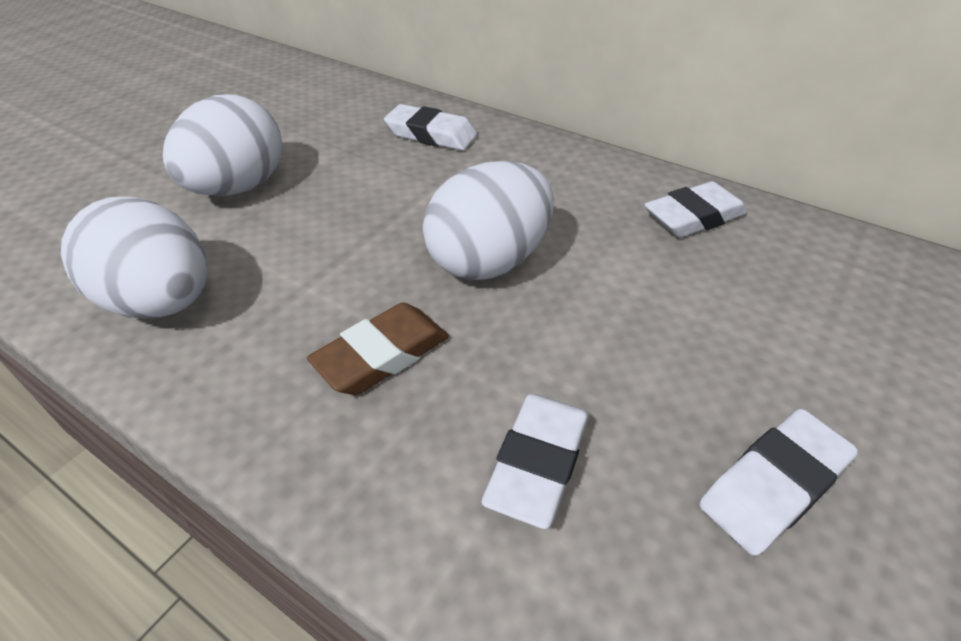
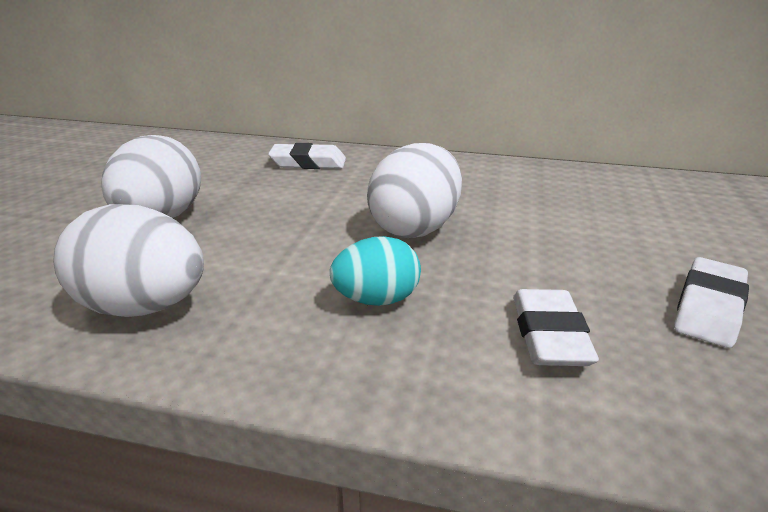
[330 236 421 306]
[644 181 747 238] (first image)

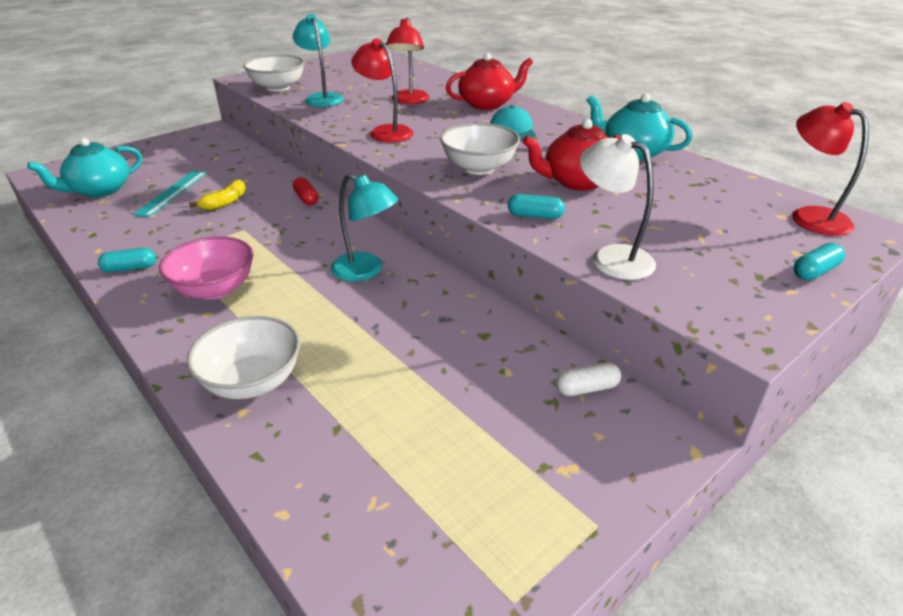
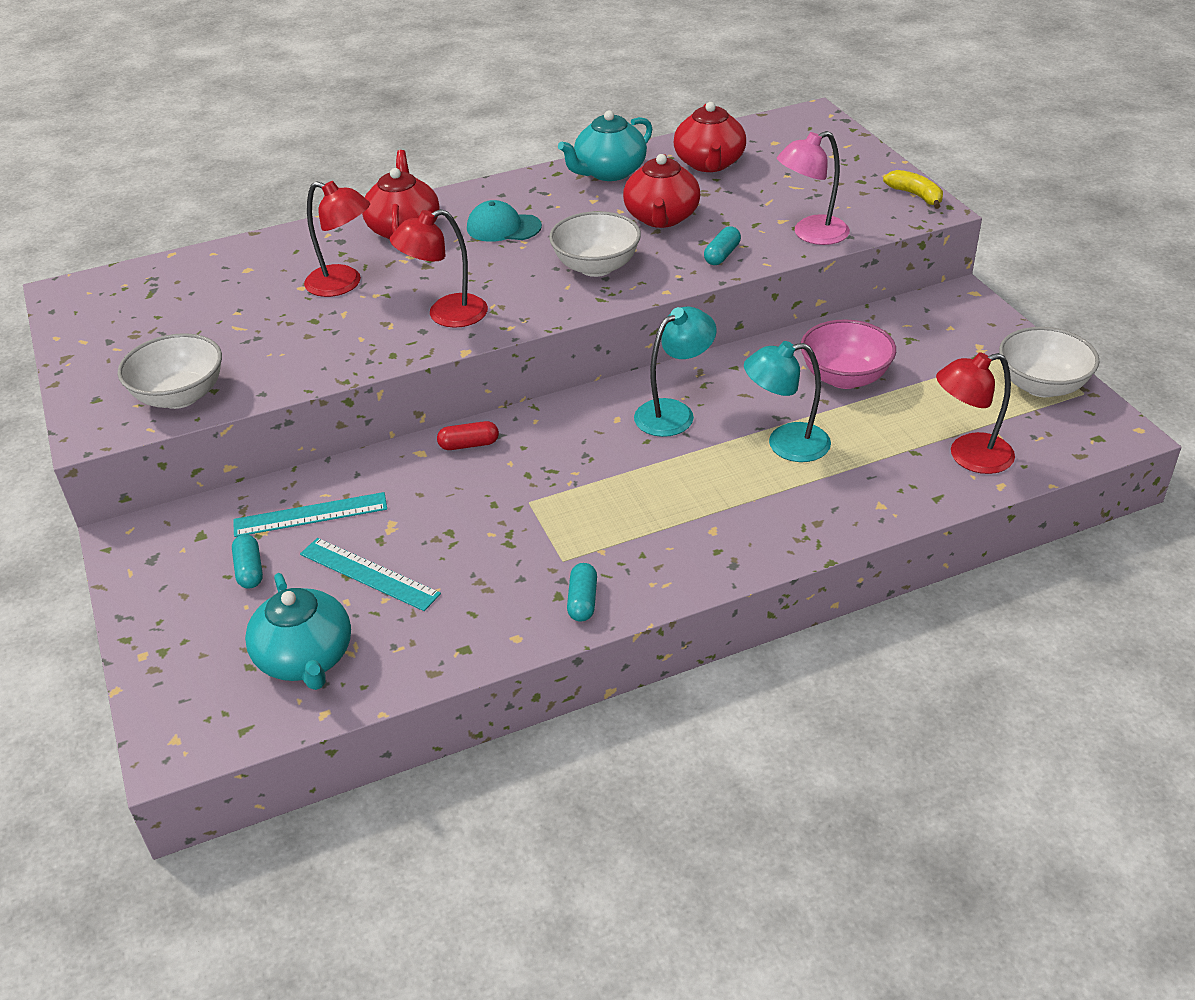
[801 319 896 389]
[999 327 1100 397]
[883 170 943 209]
[744 341 831 462]
[556 362 621 396] (first image)
[777 131 850 245]
[936 352 1015 474]
[232 534 263 589]
[233 492 387 537]
[674 102 746 172]

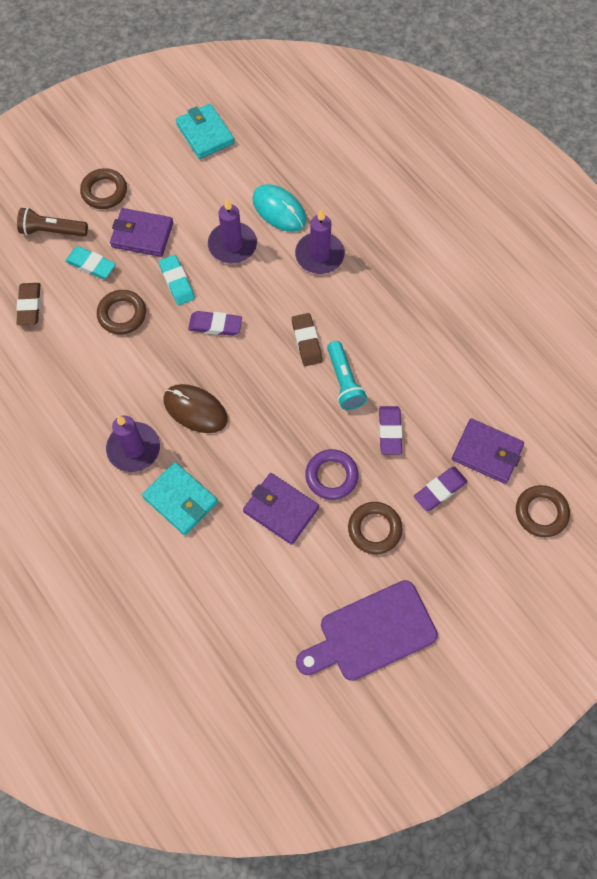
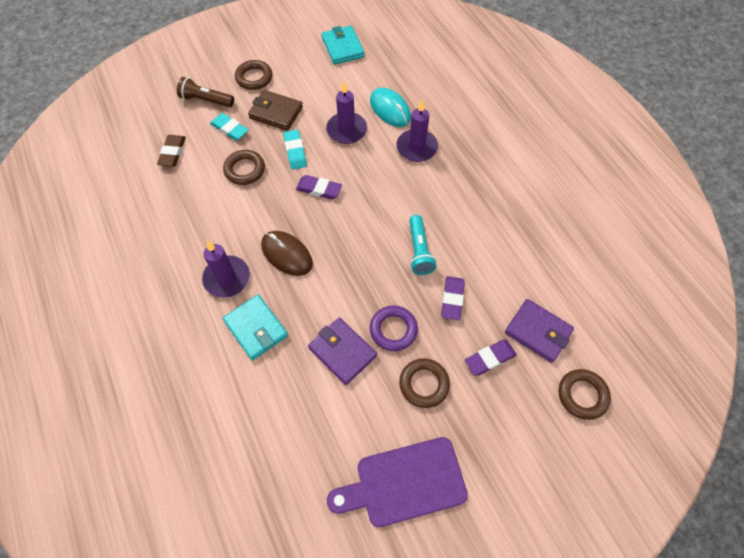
[248 90 303 131]
[292 313 322 366] (first image)

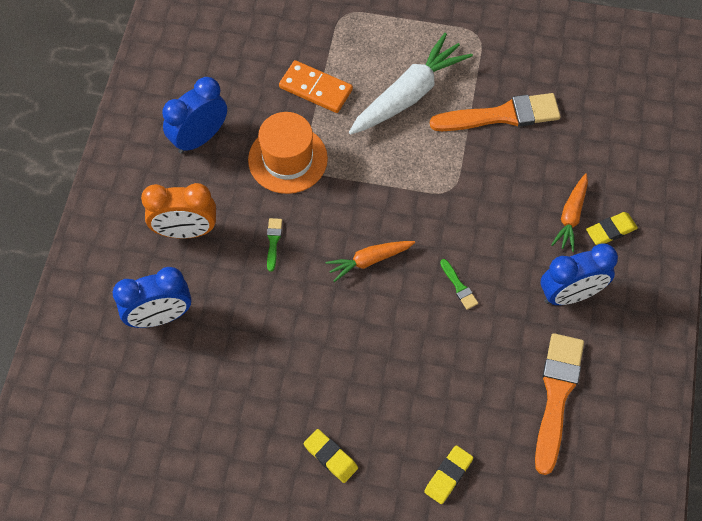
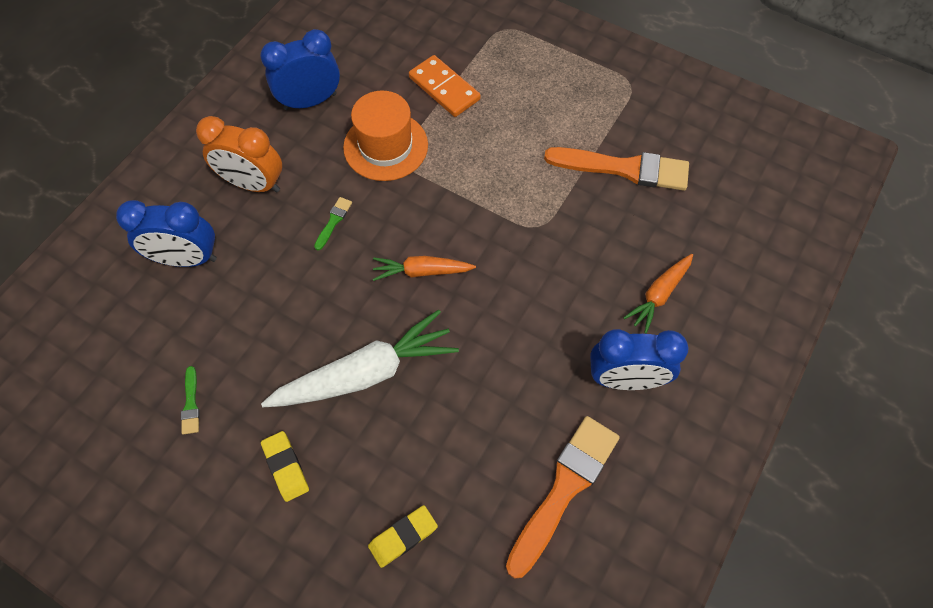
[261 310 459 407]
[181 366 200 435]
[586 212 638 245] (first image)

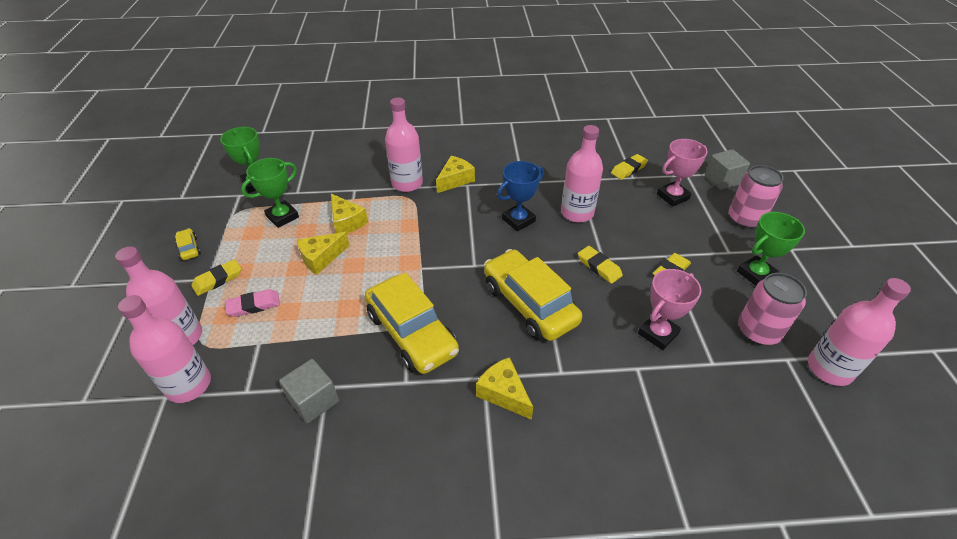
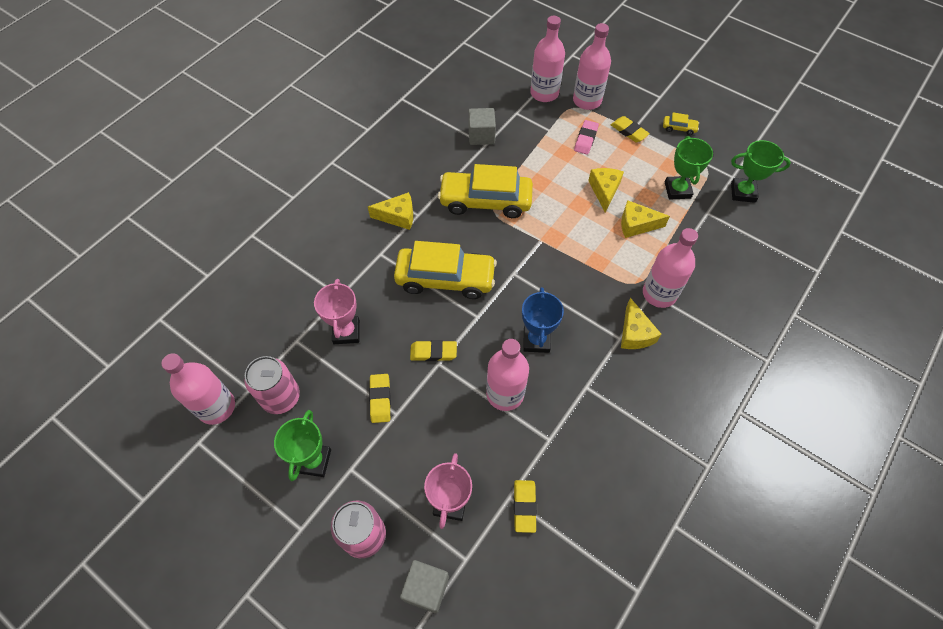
[611 116 650 142]

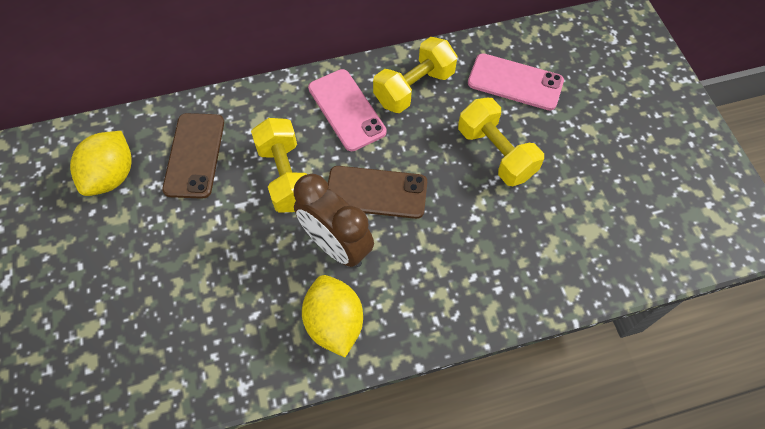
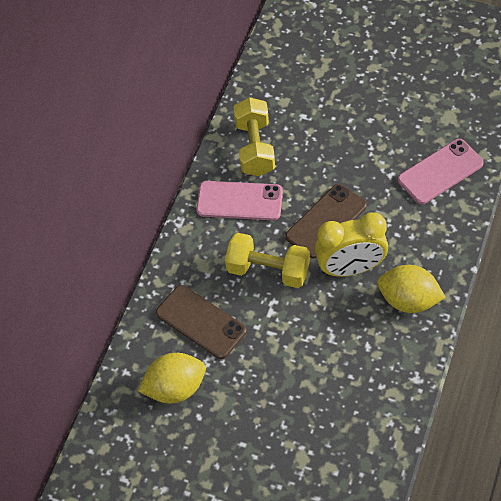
[138 353 206 403]
[315 212 388 277]
[458 97 544 186] (first image)
[398 139 484 204]

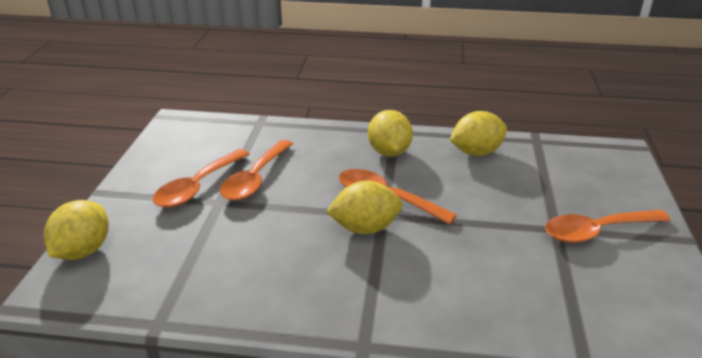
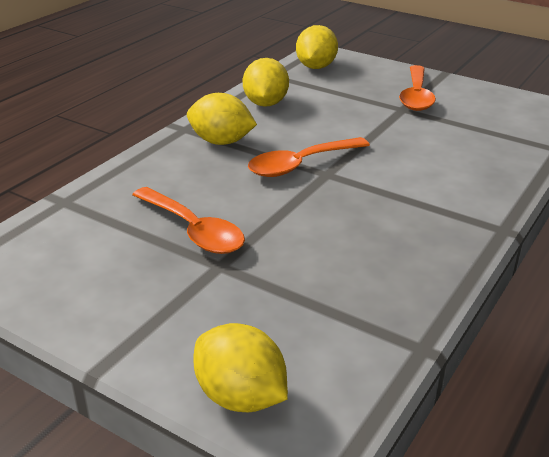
[153 149 249 208] (first image)
[296 25 338 69]

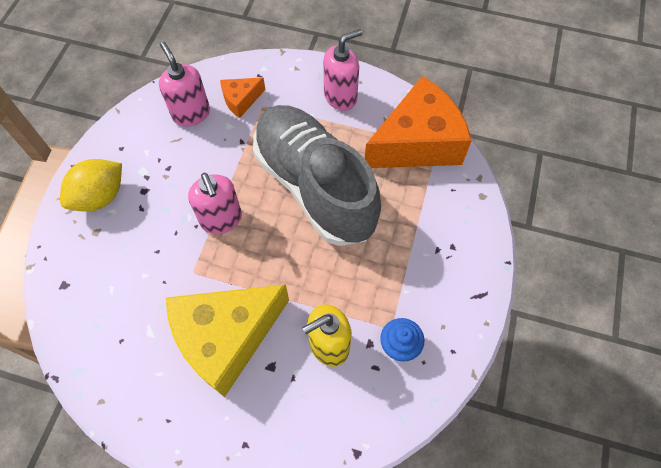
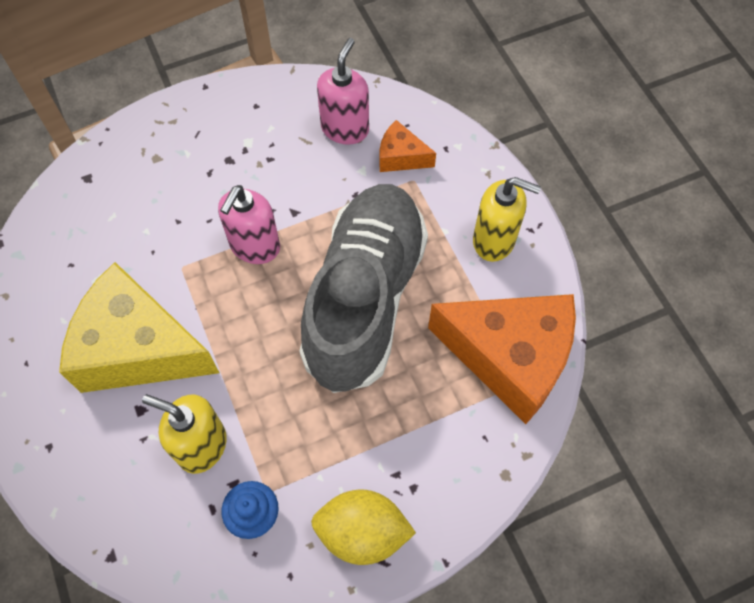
[311 489 416 565]
[473 177 541 262]

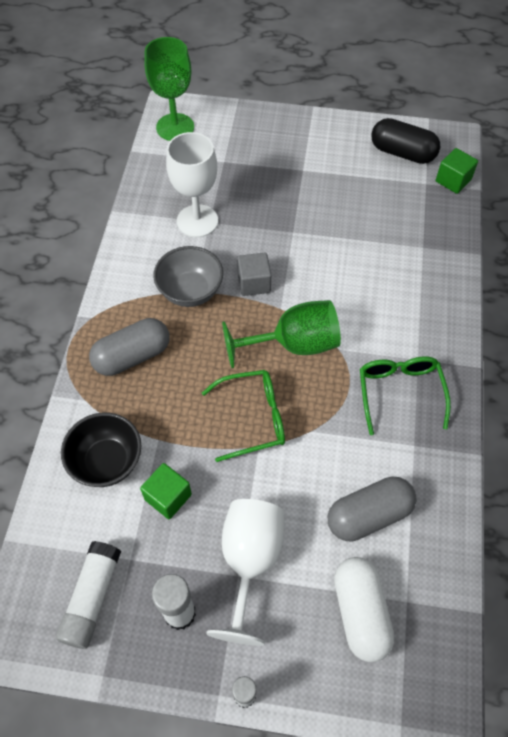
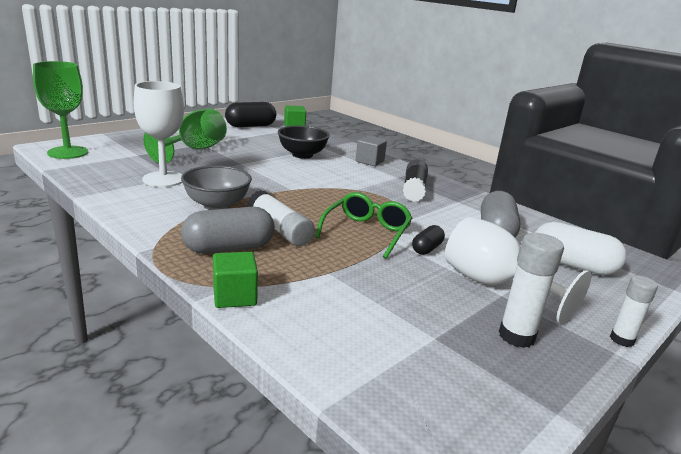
[248 190 315 246]
[278 126 330 159]
[181 207 275 254]
[213 252 258 308]
[144 109 227 163]
[356 136 387 166]
[403 159 428 202]
[412 225 445 255]

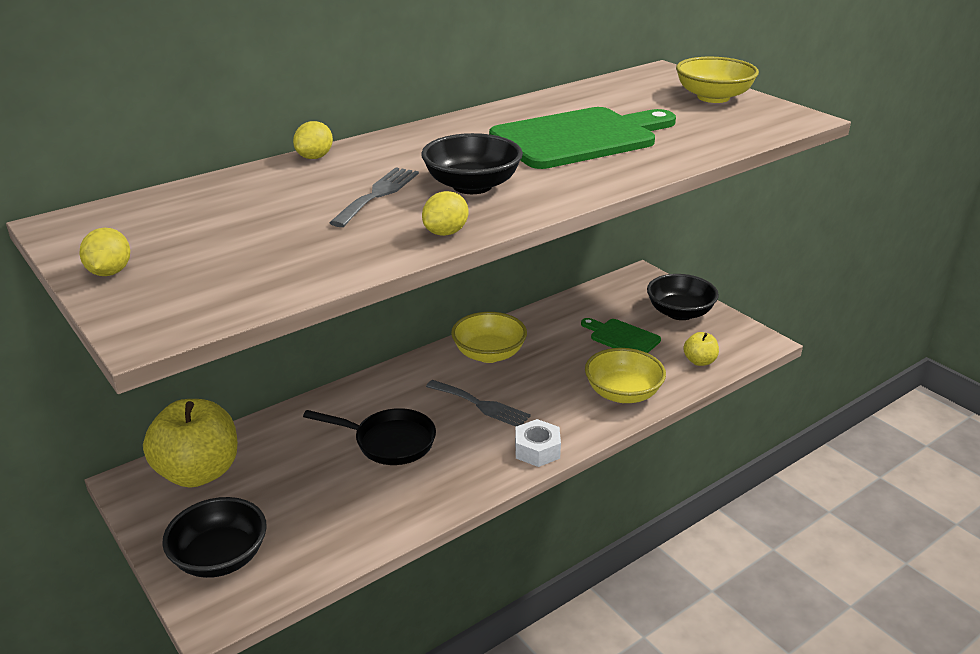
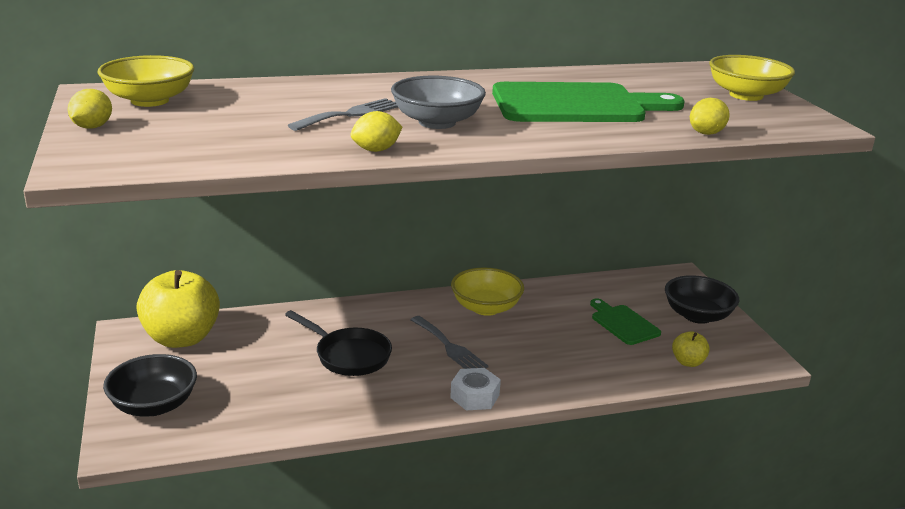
[690 98 730 135]
[391 76 486 129]
[97 55 194 107]

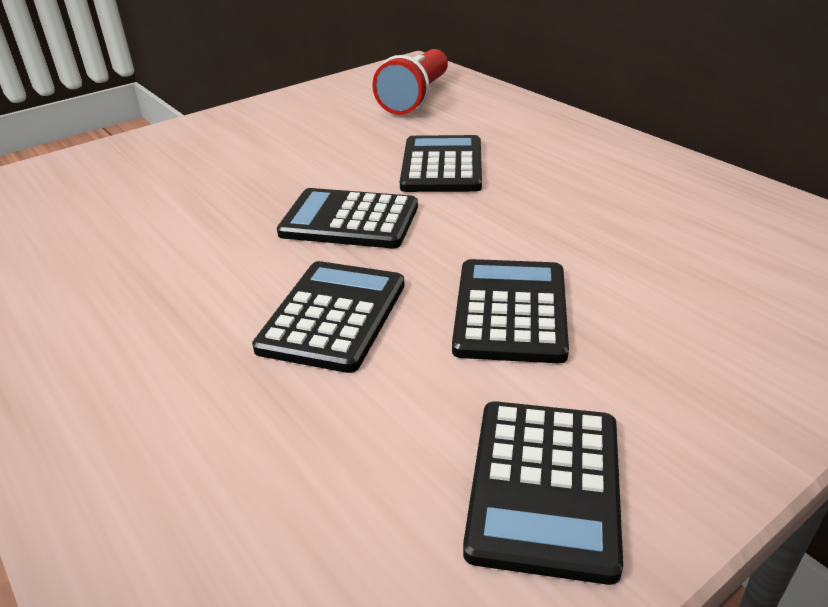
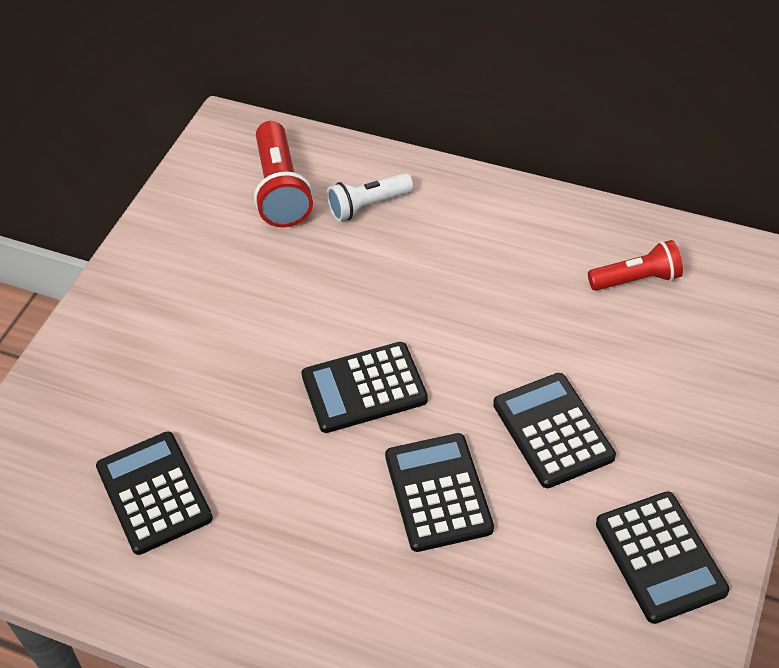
[96 431 213 555]
[327 173 413 221]
[588 240 683 291]

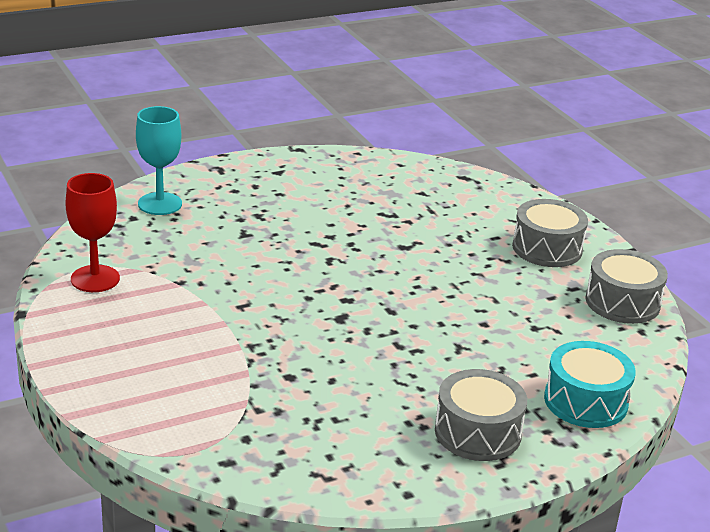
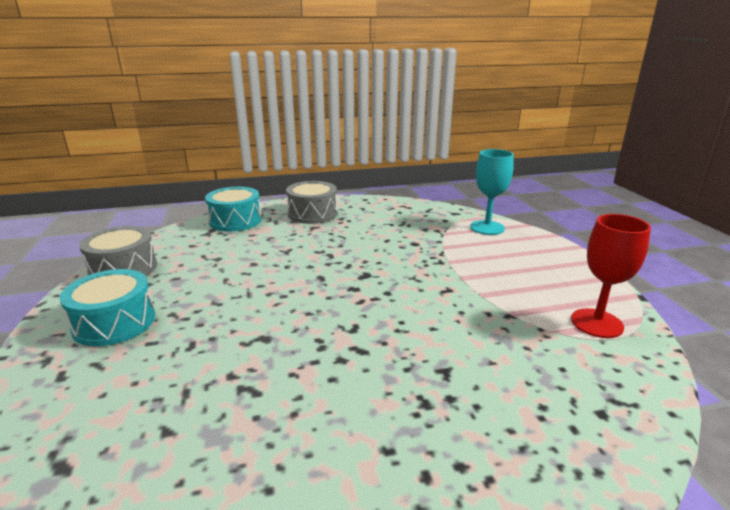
[470 149 514 235]
[60 269 155 346]

